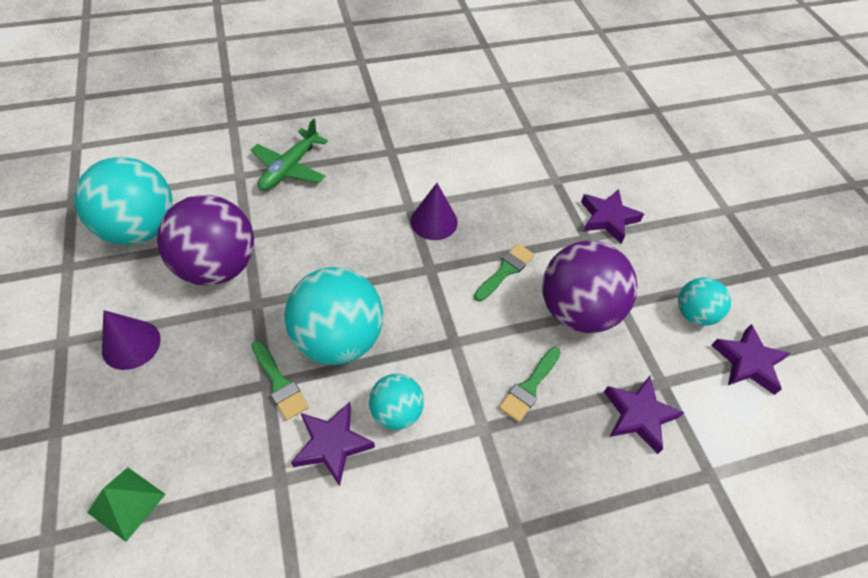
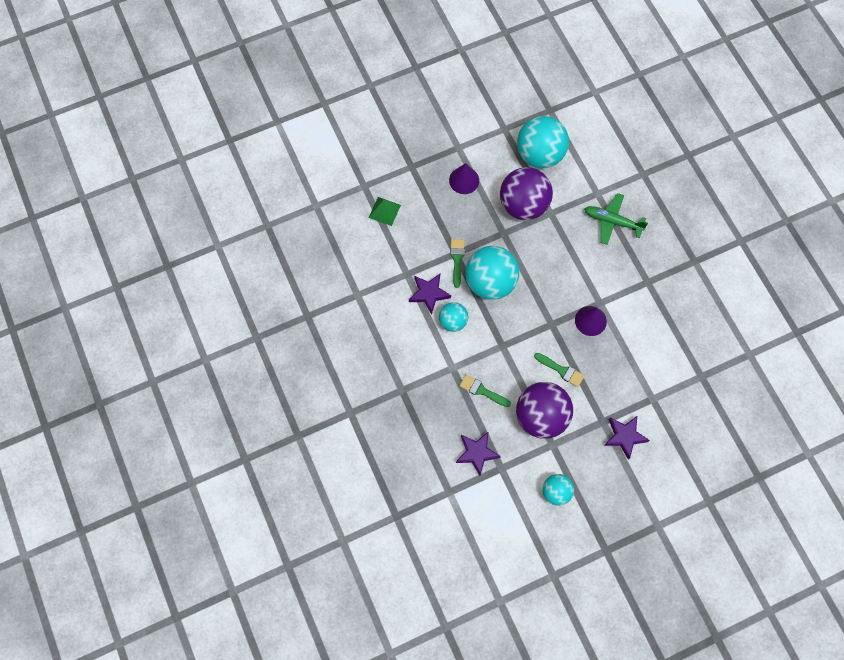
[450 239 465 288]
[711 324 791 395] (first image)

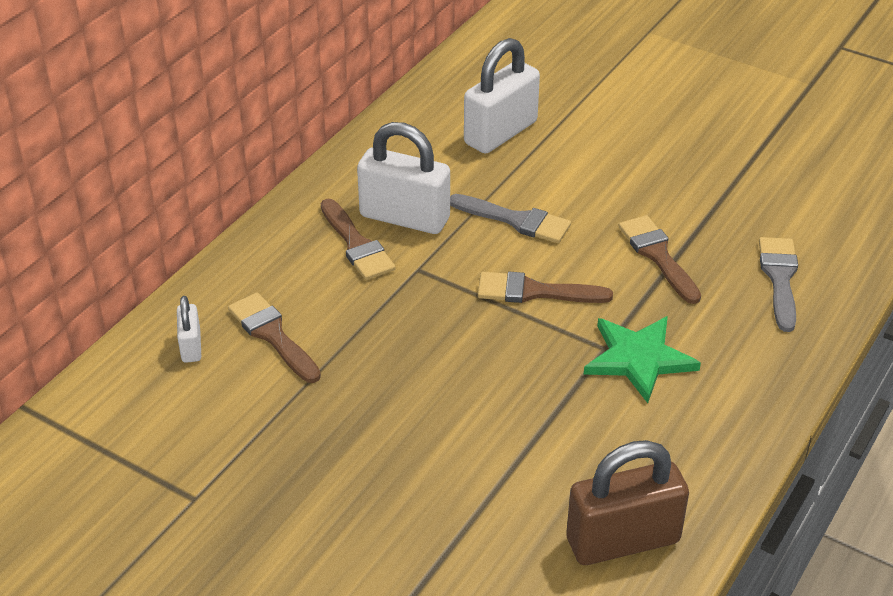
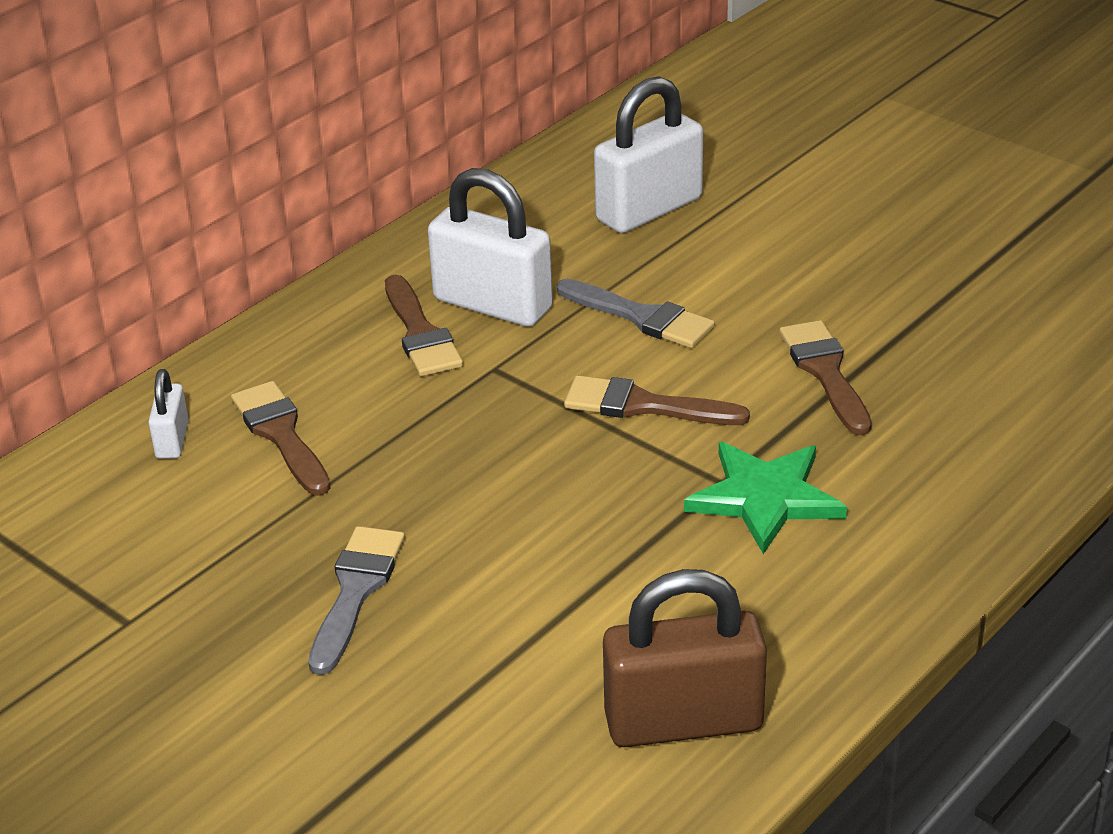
[308 526 405 675]

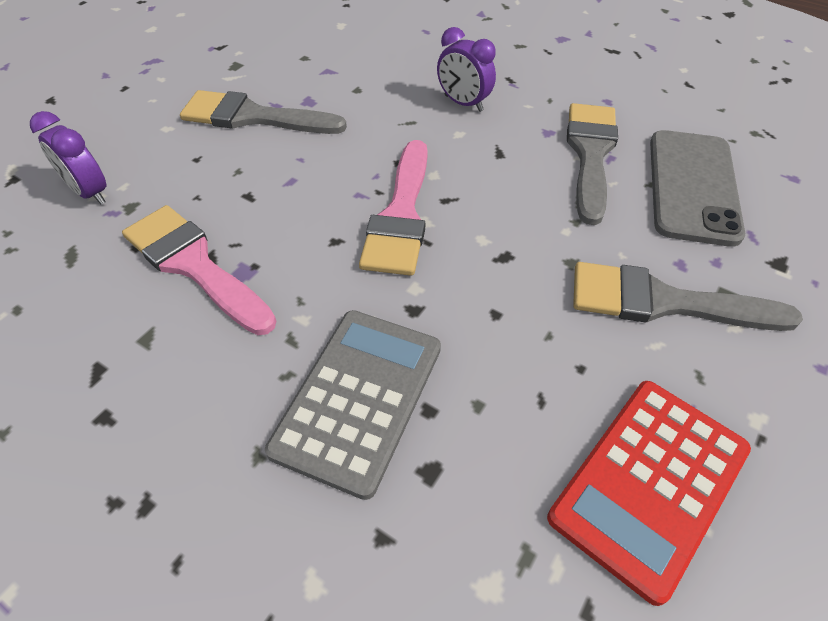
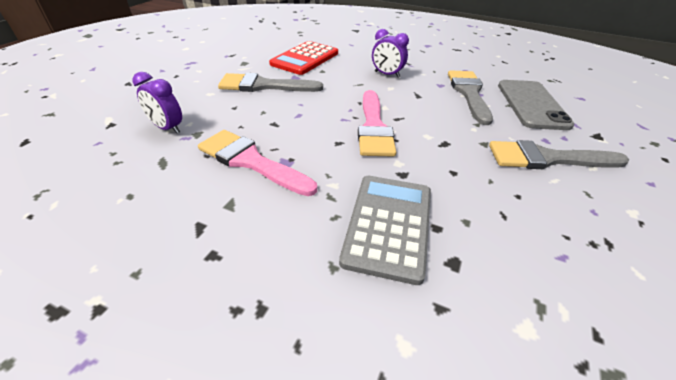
[269 41 338 75]

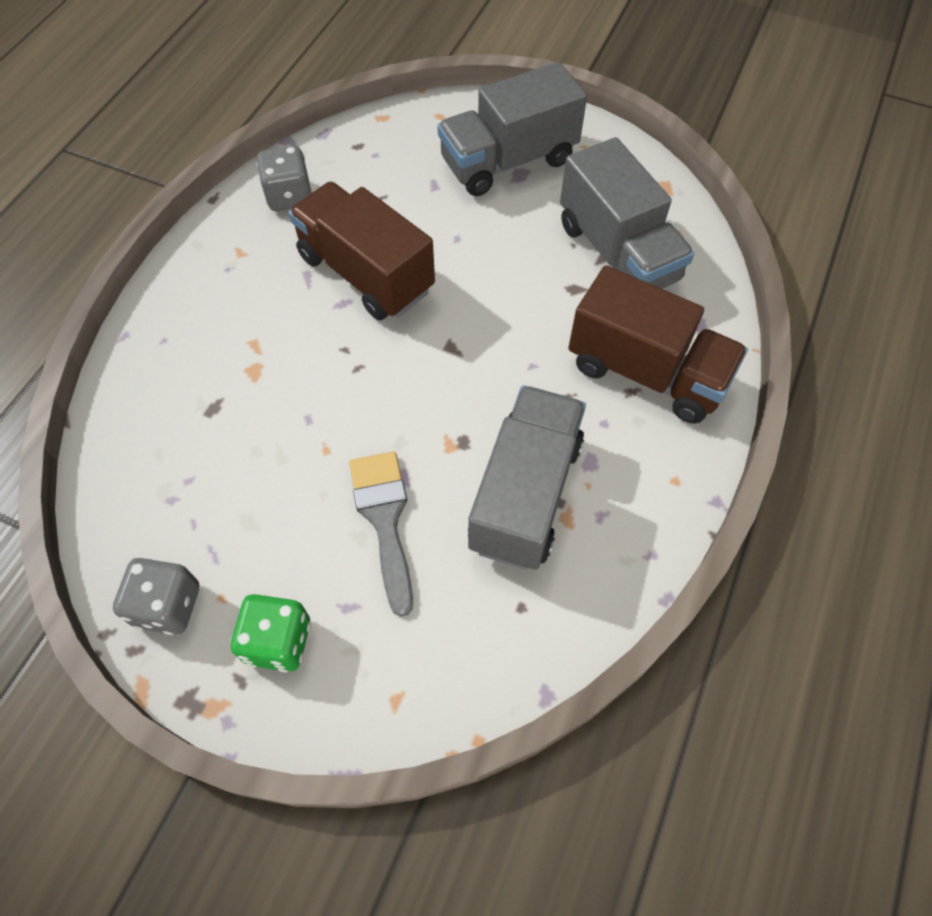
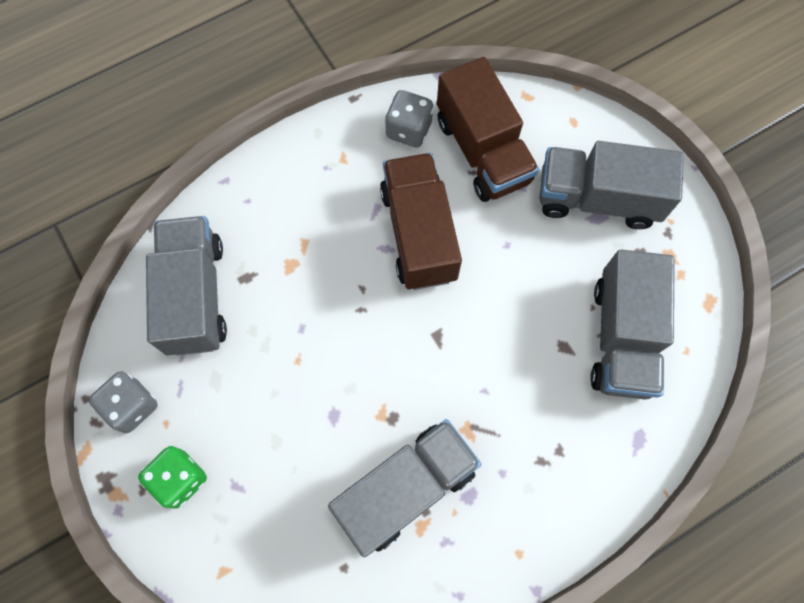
[349 451 413 617] (first image)
[437 57 539 202]
[146 216 227 356]

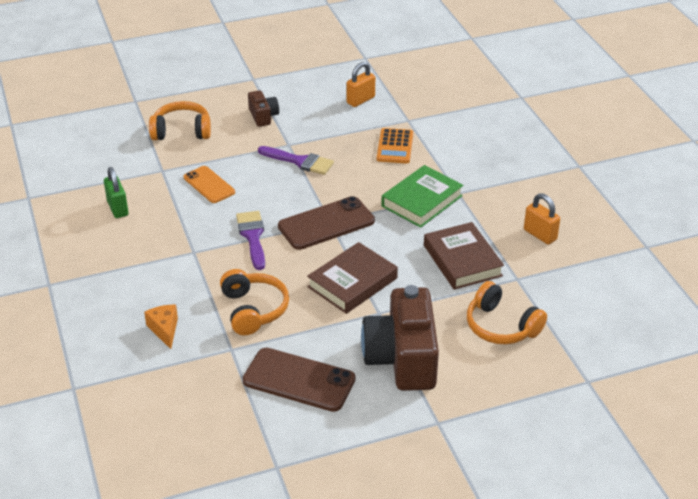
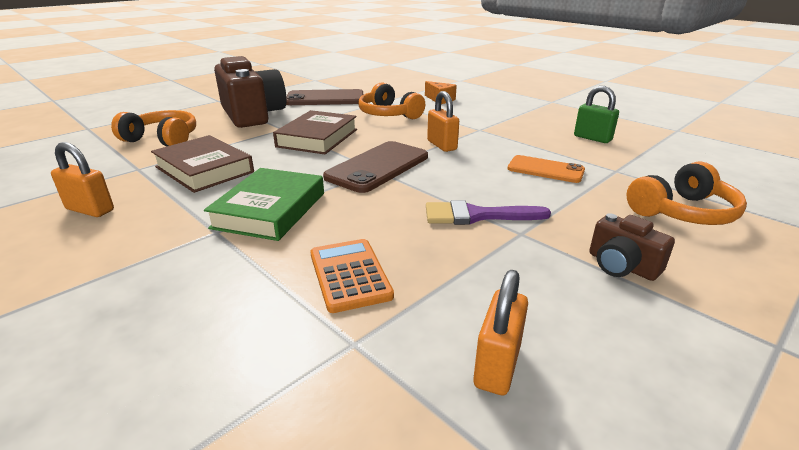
[427 91 459 152]

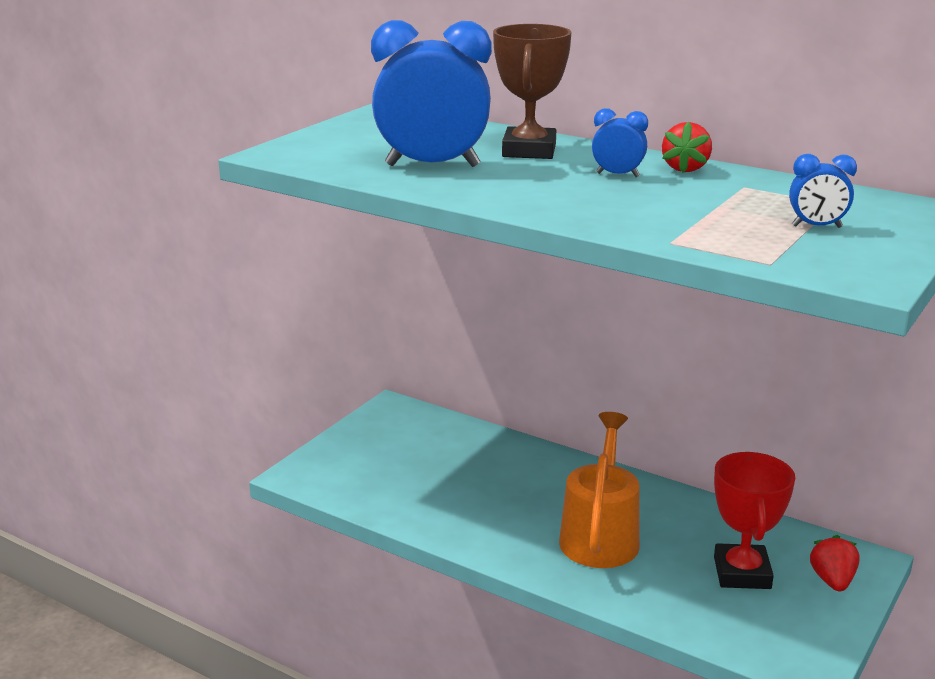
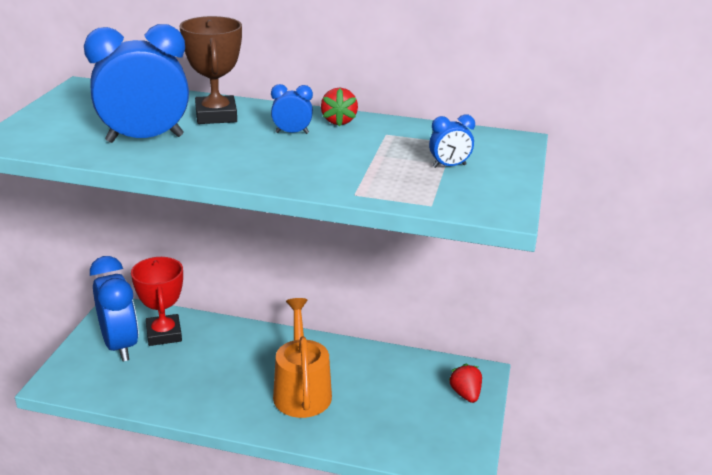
[131 257 183 346]
[90 256 139 361]

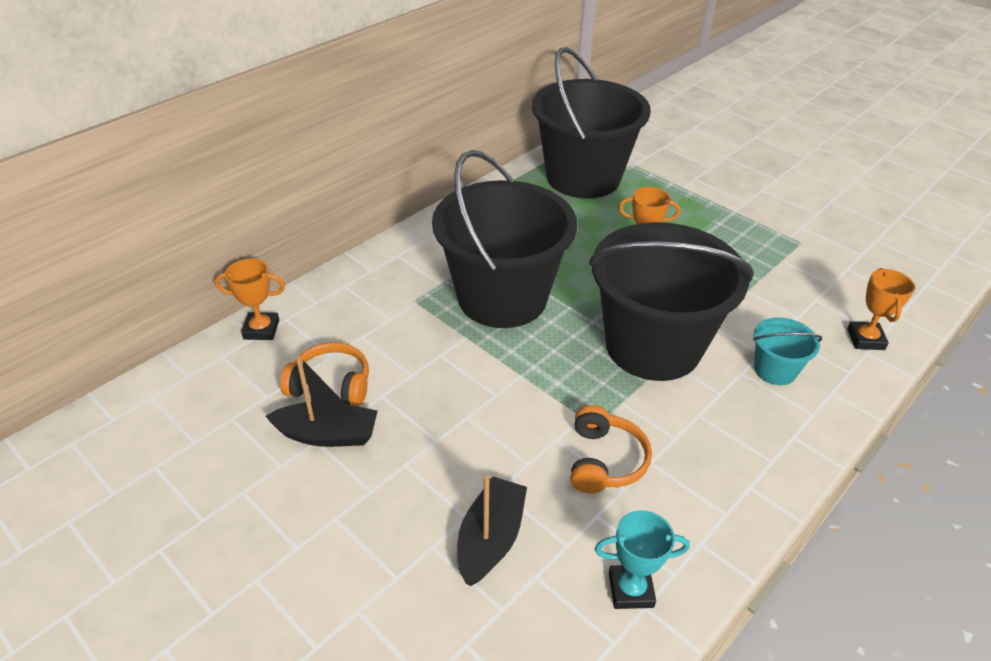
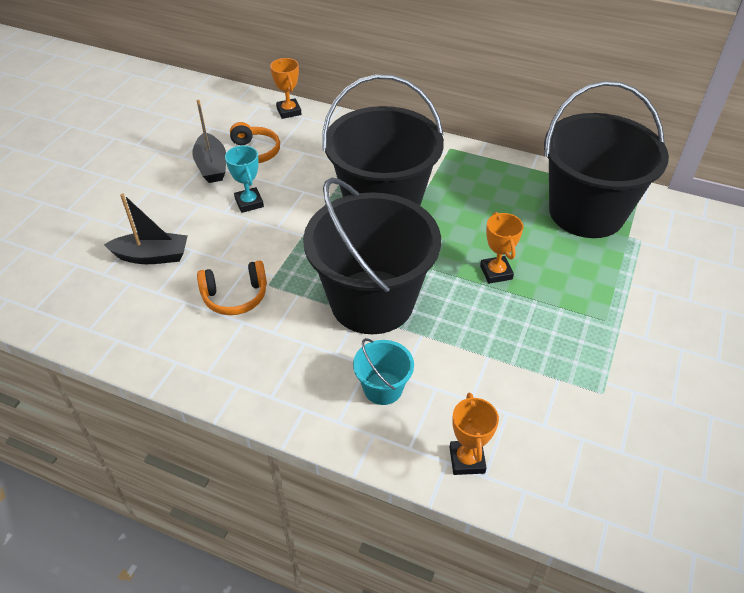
[225 146 264 213]
[450 393 499 475]

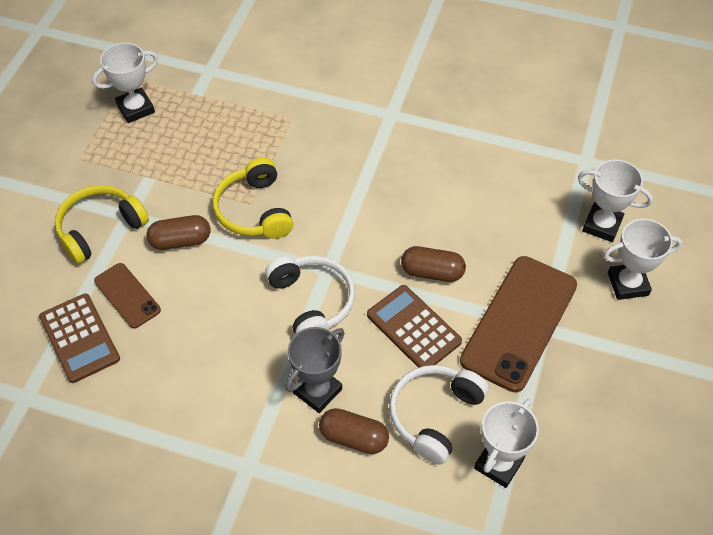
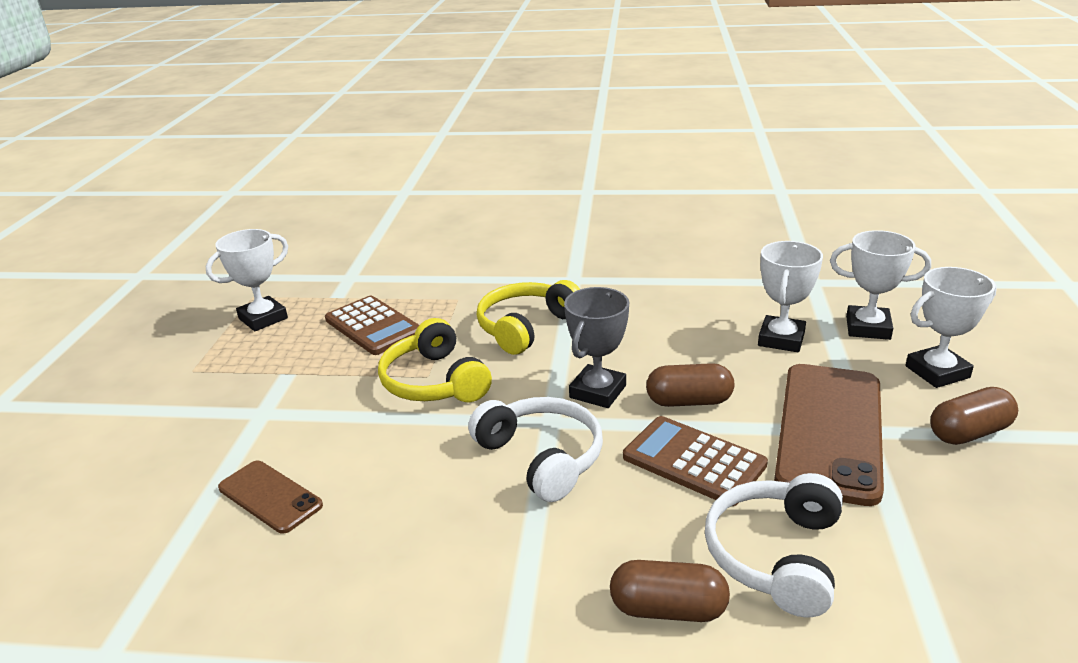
[325 296 419 355]
[477 280 580 355]
[930 387 1018 445]
[564 287 629 408]
[758 241 823 352]

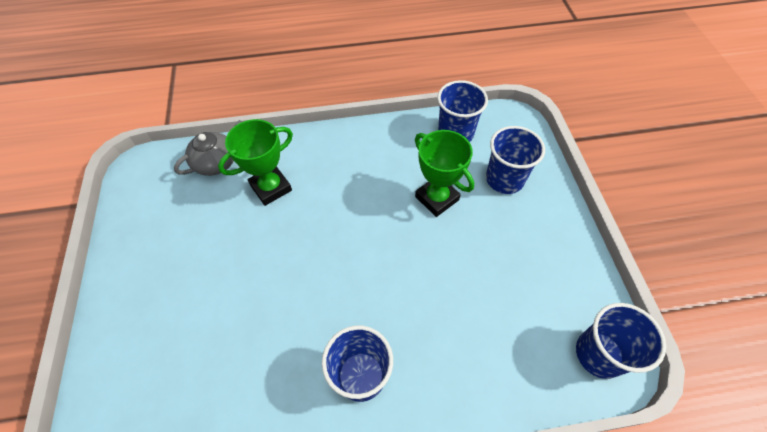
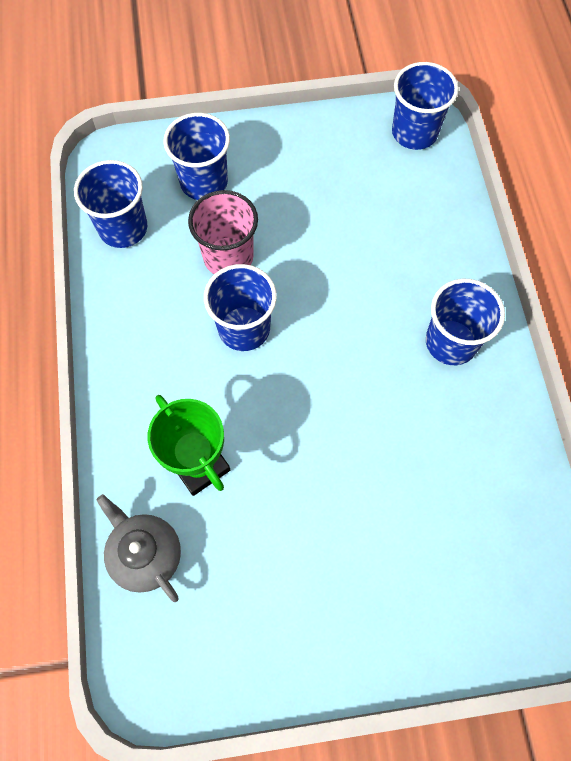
[188 190 258 274]
[204 264 277 351]

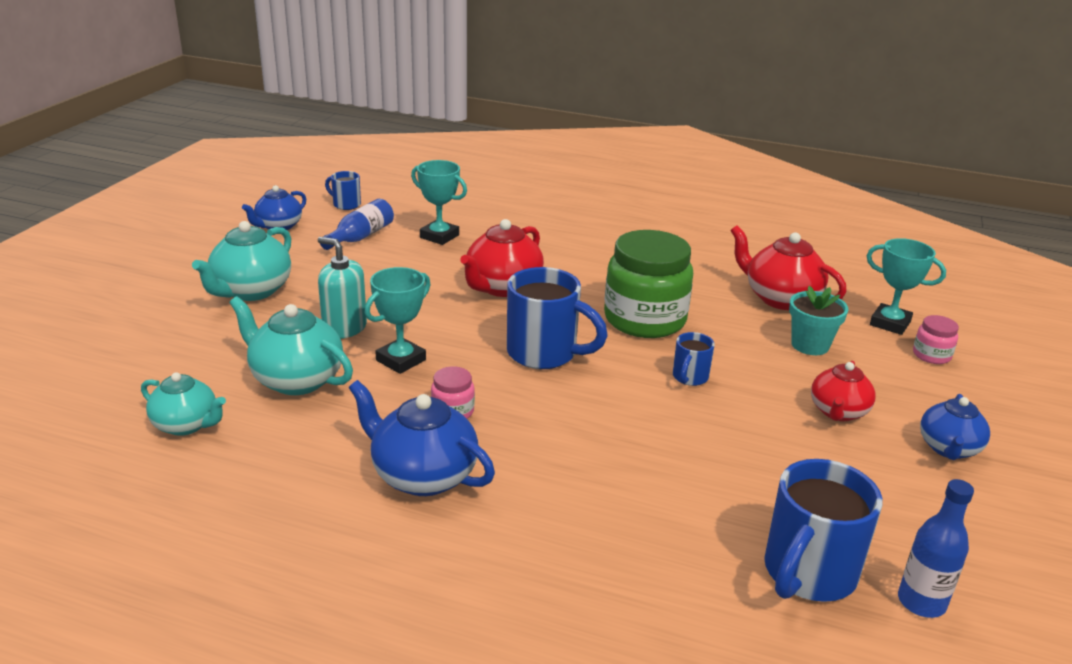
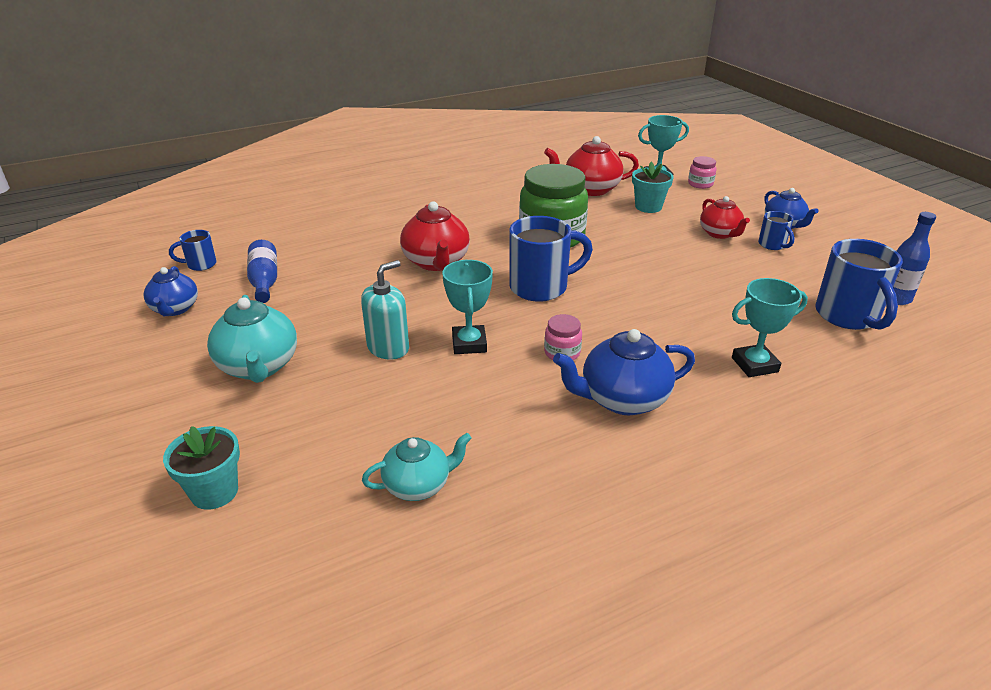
[229 296 353 395] (first image)
[361 260 409 360]
[732 278 808 377]
[758 211 795 250]
[163 426 240 510]

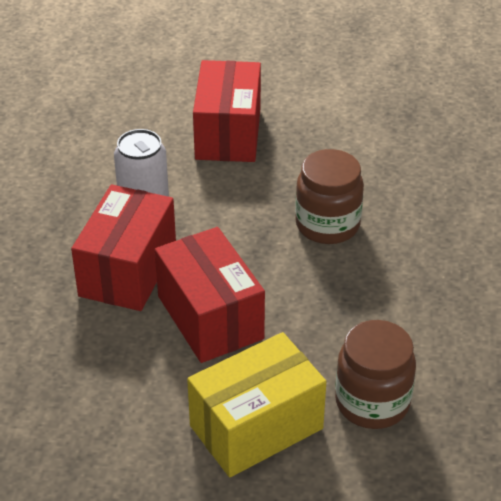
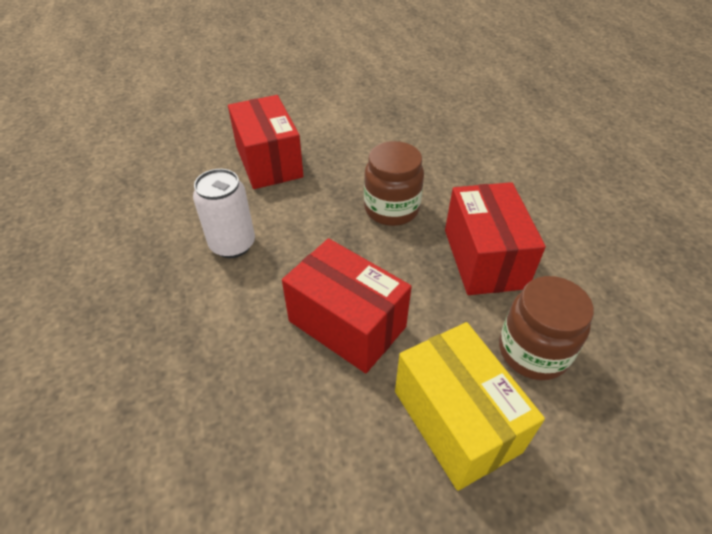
[445 182 546 295]
[395 322 545 491]

